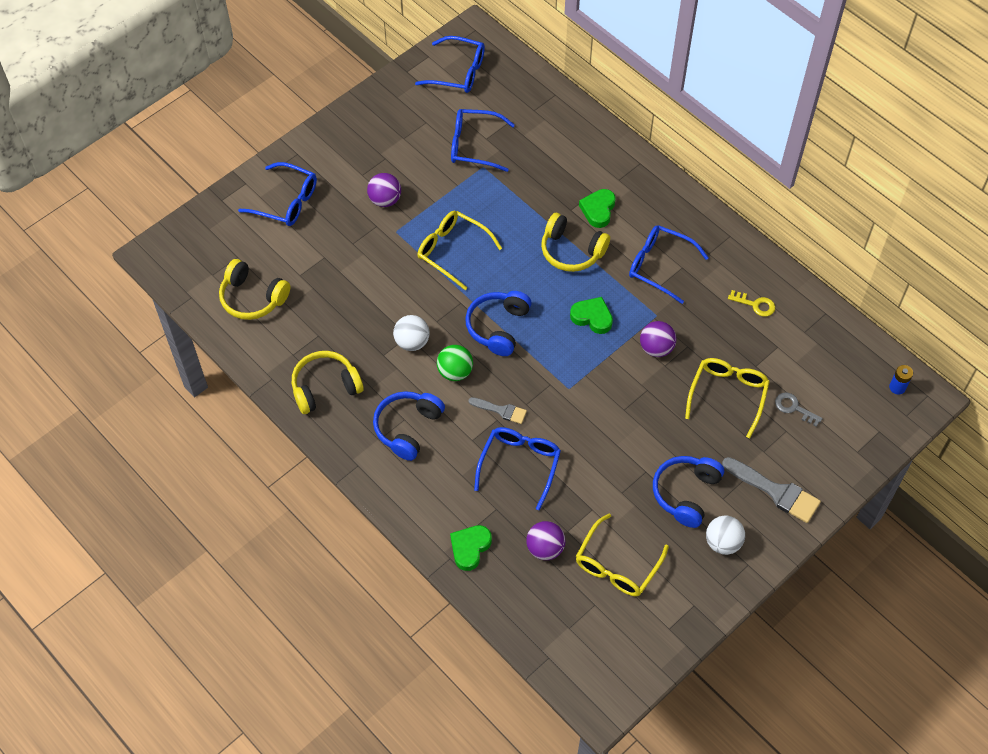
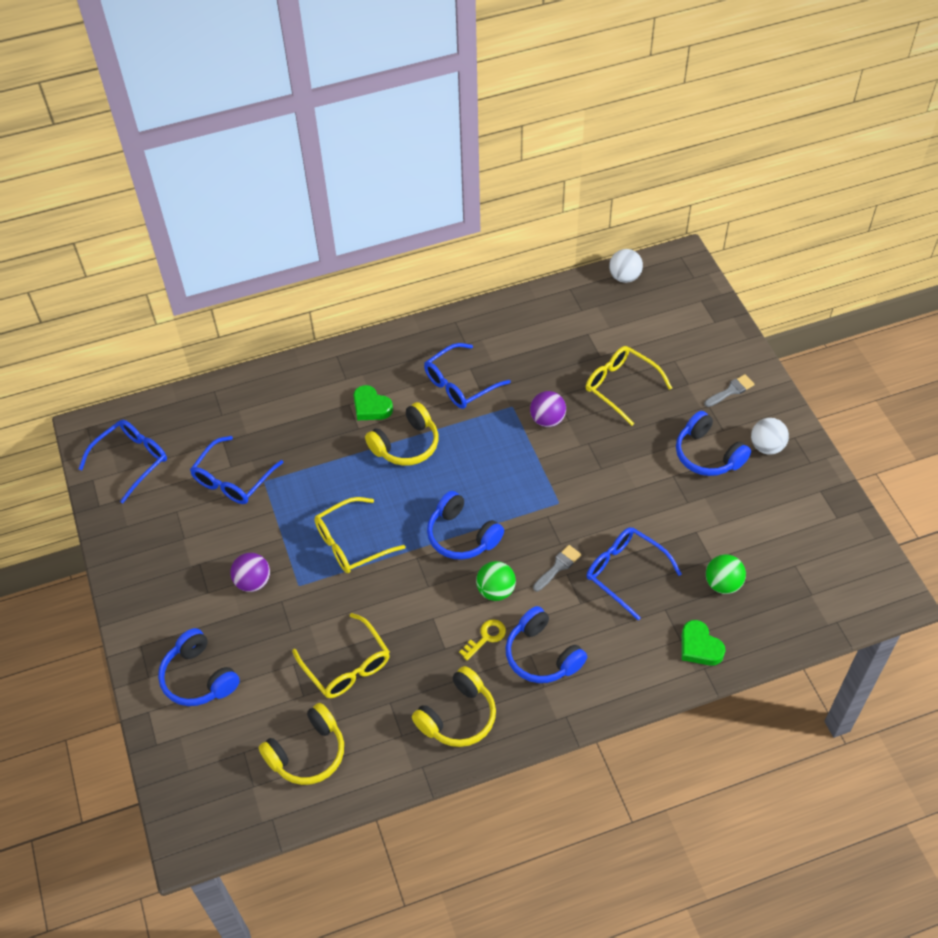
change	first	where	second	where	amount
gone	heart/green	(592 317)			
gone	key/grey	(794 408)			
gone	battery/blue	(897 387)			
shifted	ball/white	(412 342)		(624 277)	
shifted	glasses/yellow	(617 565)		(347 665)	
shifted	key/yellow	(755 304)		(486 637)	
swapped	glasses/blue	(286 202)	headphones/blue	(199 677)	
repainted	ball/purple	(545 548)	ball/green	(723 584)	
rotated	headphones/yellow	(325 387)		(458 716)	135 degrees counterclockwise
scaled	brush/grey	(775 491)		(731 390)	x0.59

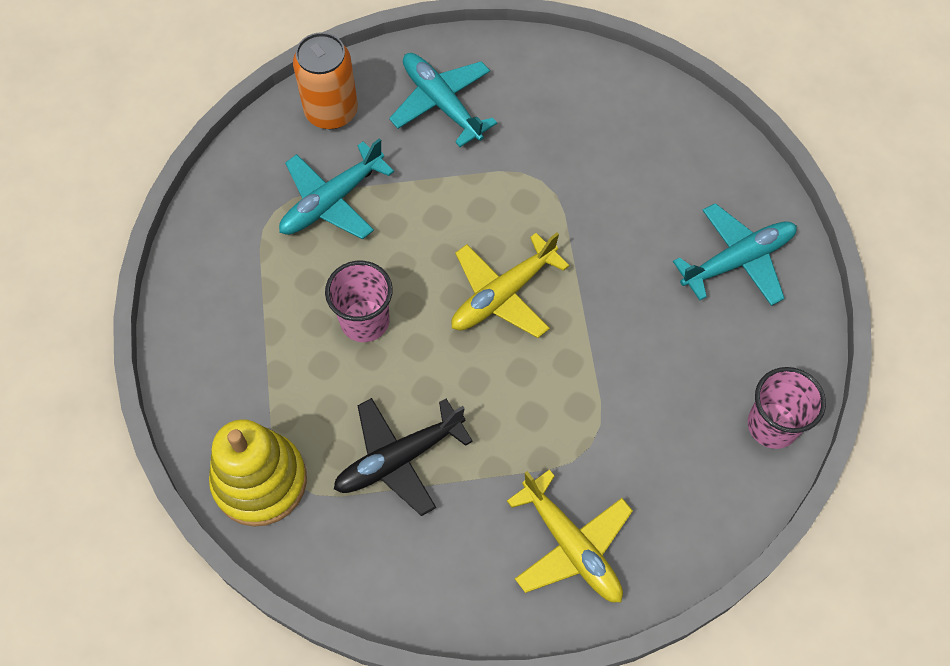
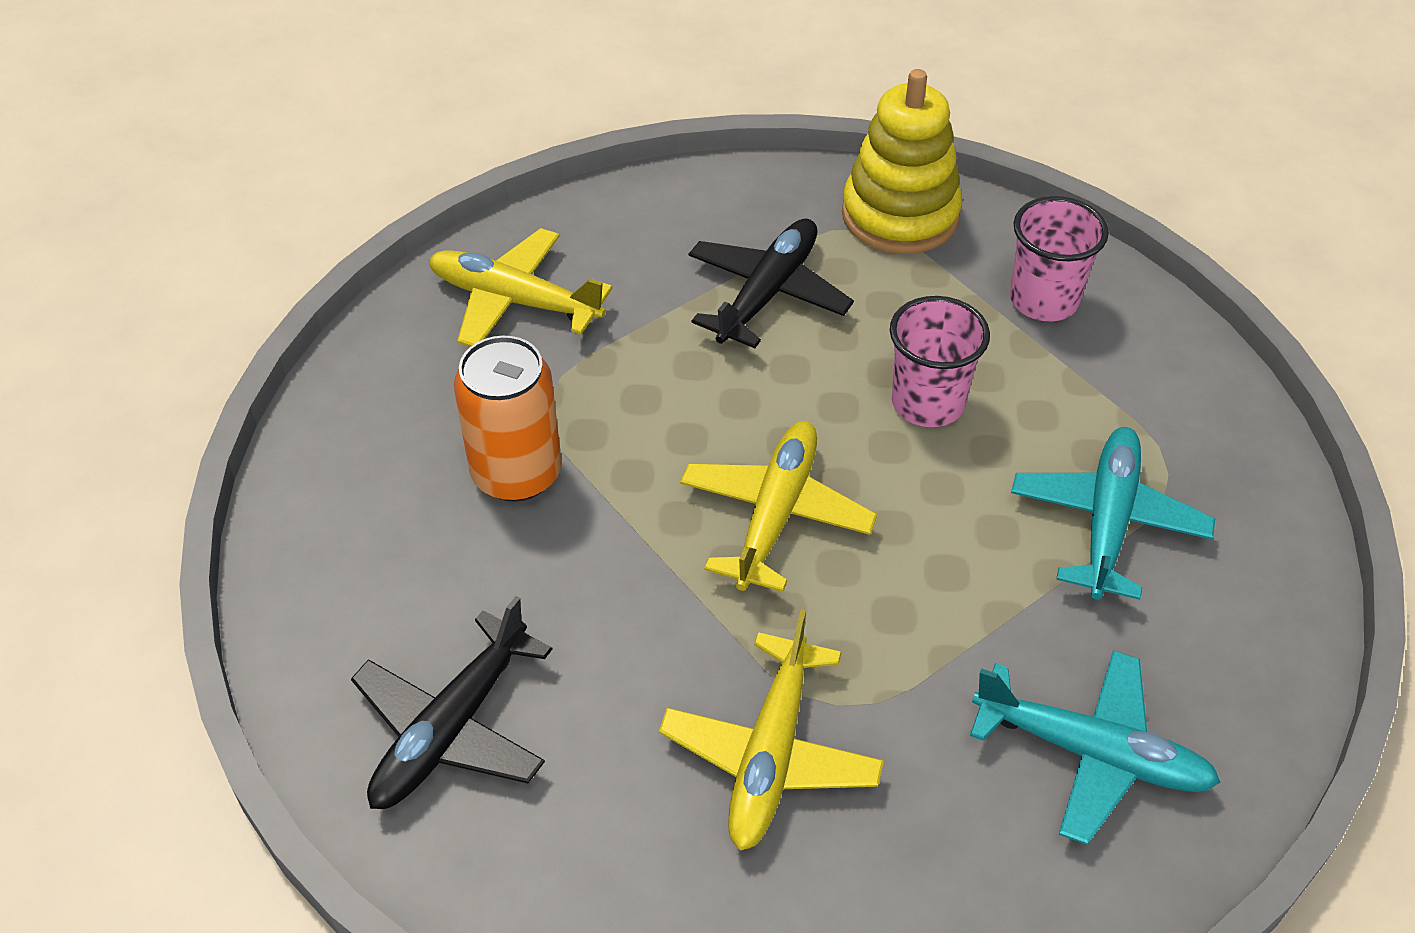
change	first	where	second	where	amount
new			plane/yellow	(771 753)	
shifted	can/orange	(331 111)		(516 473)	
shifted	cup/pink	(772 425)		(1043 300)	
repainted	plane/turquoise	(737 261)	plane/black	(452 727)	

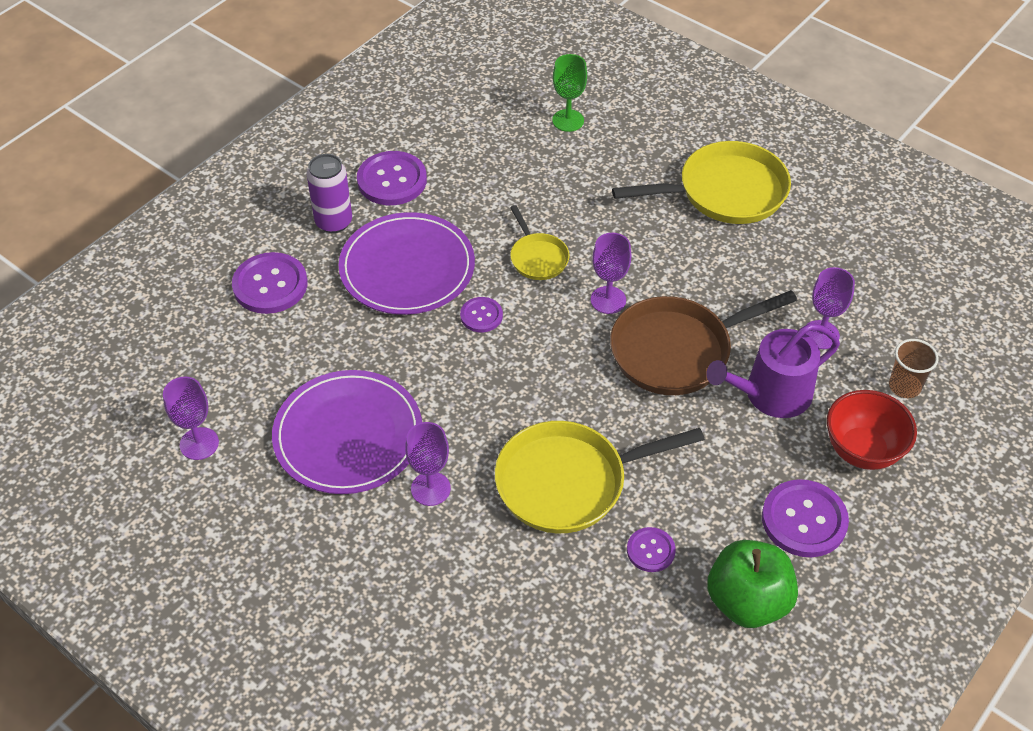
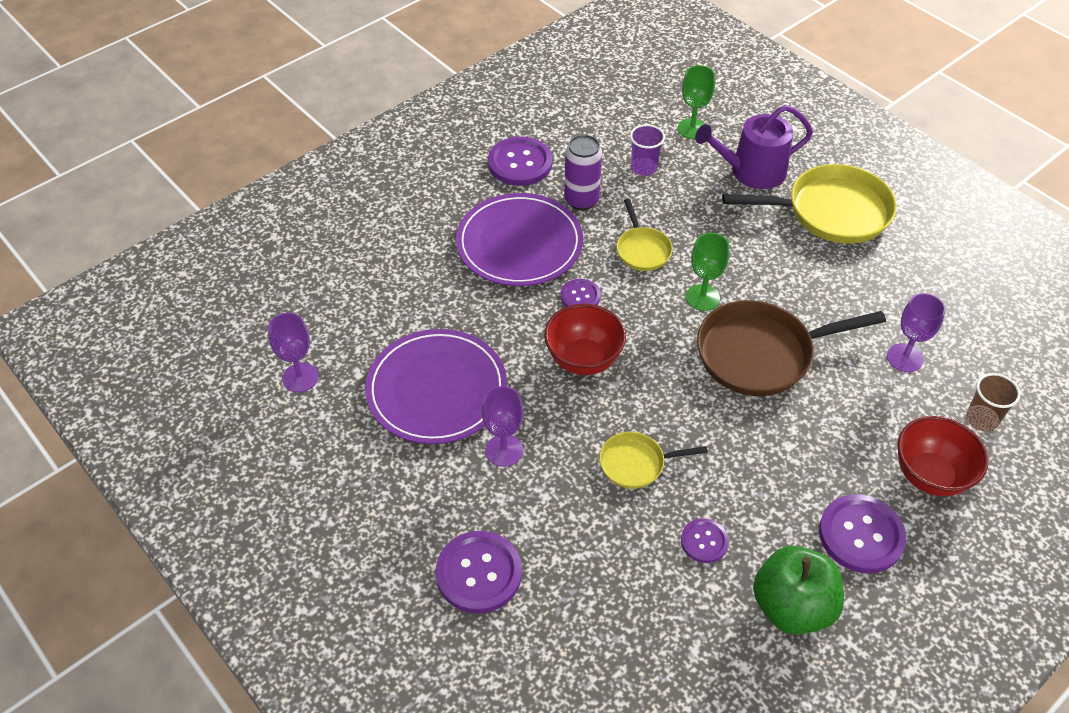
change	first	where	second	where	amount
new			bowl/red	(583 360)	
new			cup/purple	(644 168)	
shifted	button/purple	(270 285)		(479 573)	
shifted	can/purple	(334 222)		(581 200)	
shifted	watering can/purple	(770 394)		(751 171)	
repainted	goblet/purple	(608 300)	goblet/green	(702 297)	
scaled	pan/yellow	(569 482)		(636 463)	x0.52

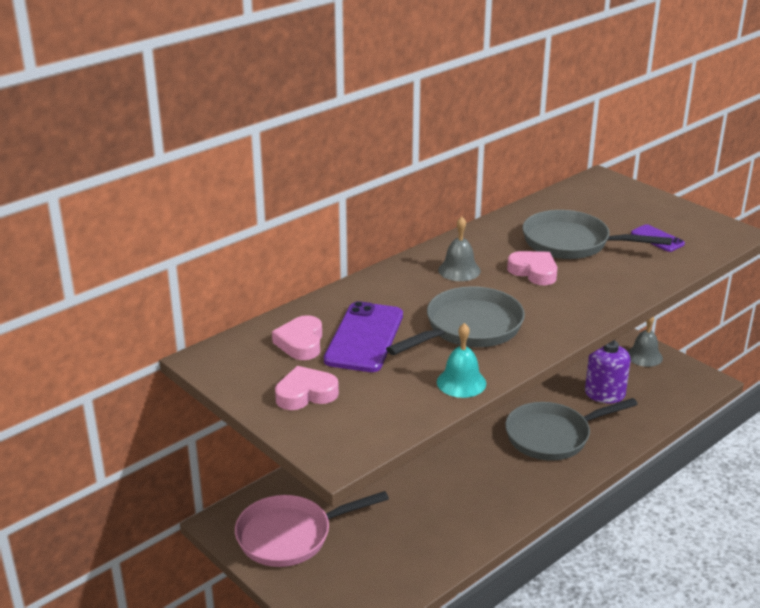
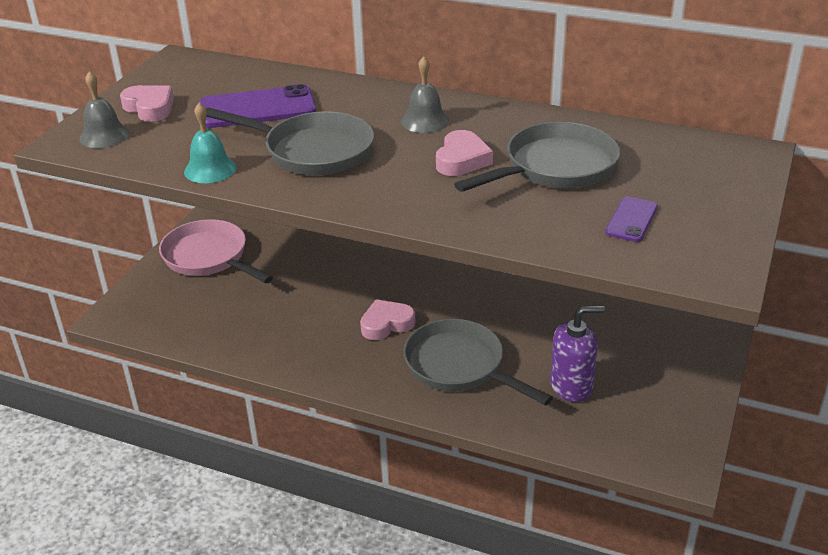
change	first	where	second	where	amount
shifted	heart/pink	(301 343)		(386 324)	
shifted	bell/grey	(644 356)		(104 135)	
rotated	pan/grey	(572 243)		(554 168)	60 degrees clockwise

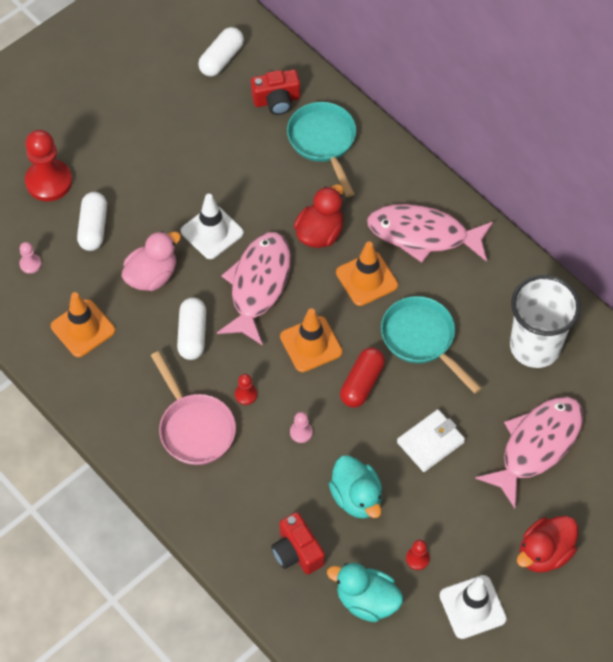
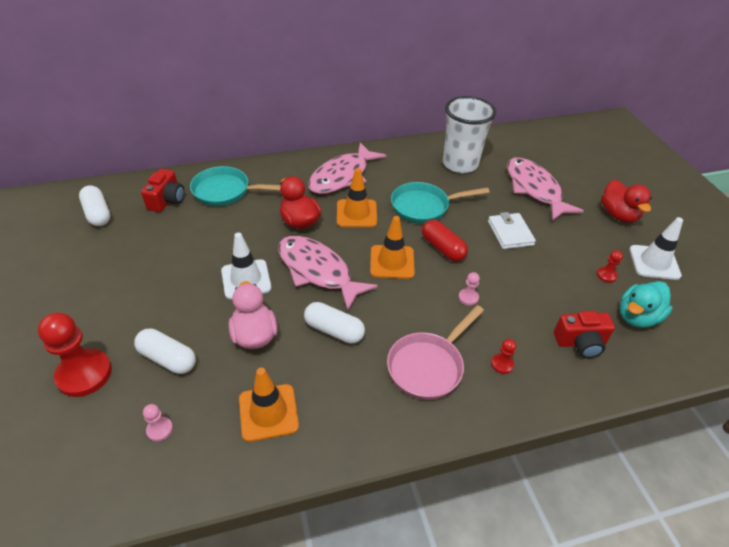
change	first	where	second	where	amount
gone	duck/turquoise	(356 497)			
shifted	pawn/red	(246 394)		(502 364)	
rotated	pan/pink	(194 428)		(428 366)	135 degrees clockwise

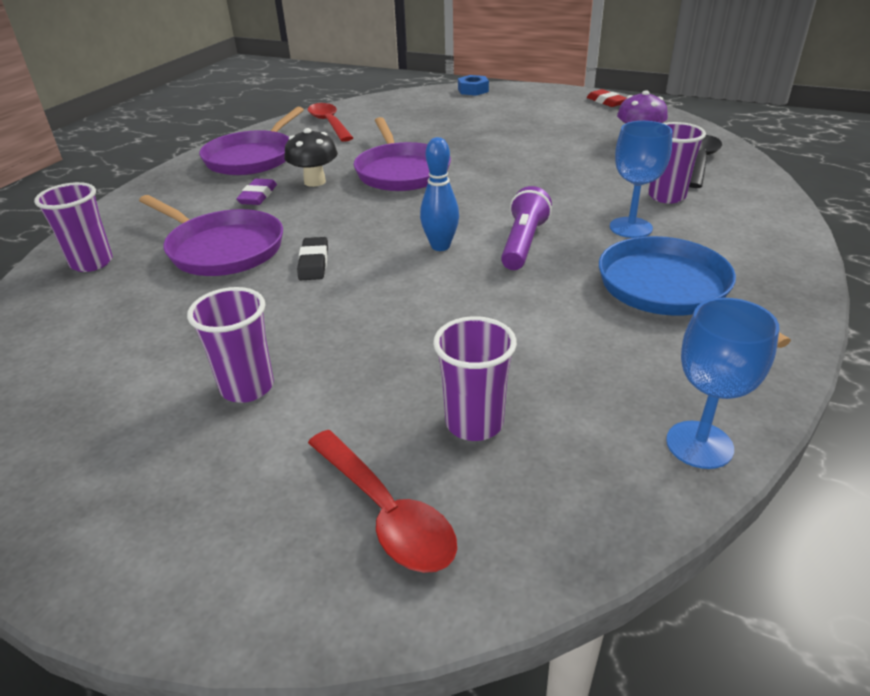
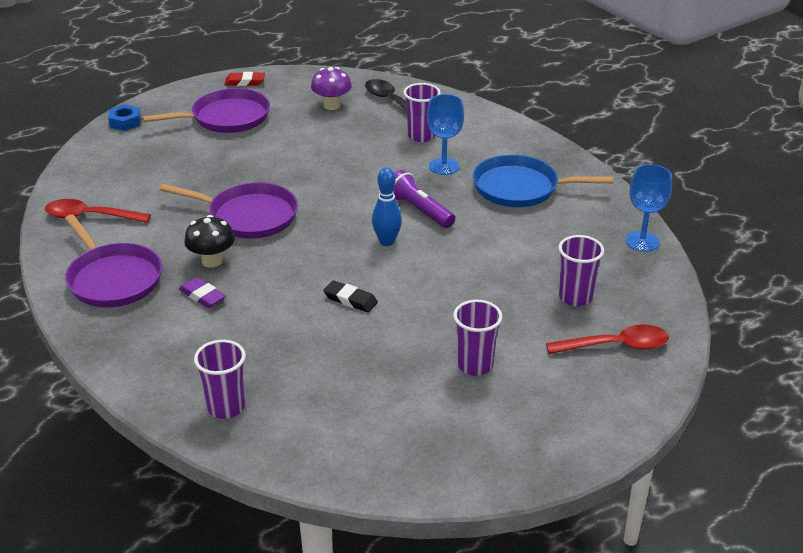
change	first	where	second	where	amount
shifted	pan/purple	(223 249)		(227 118)	

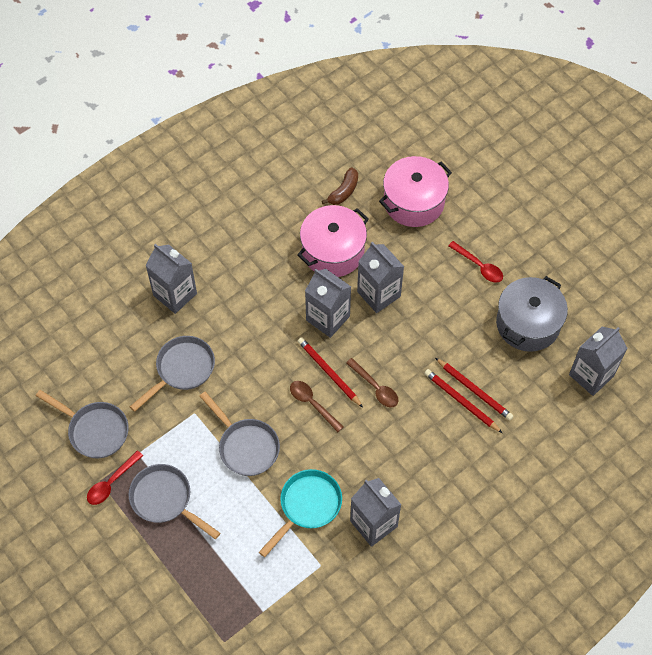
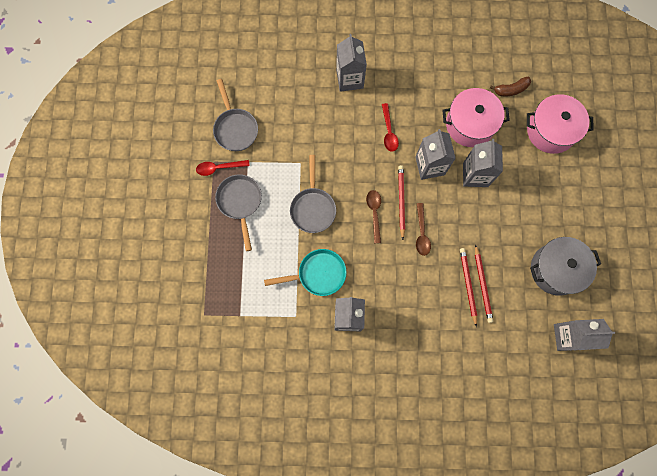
change	first	where	second	where	amount
gone	pan/grey	(182 370)			
shifted	spoon/red	(479 266)		(389 132)	

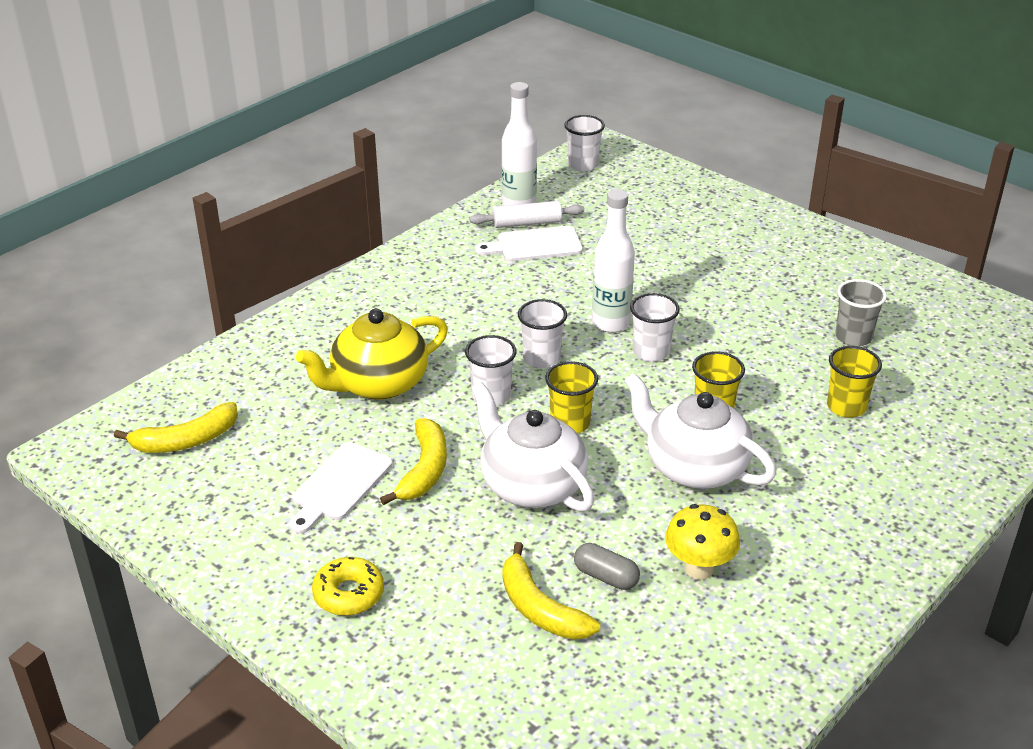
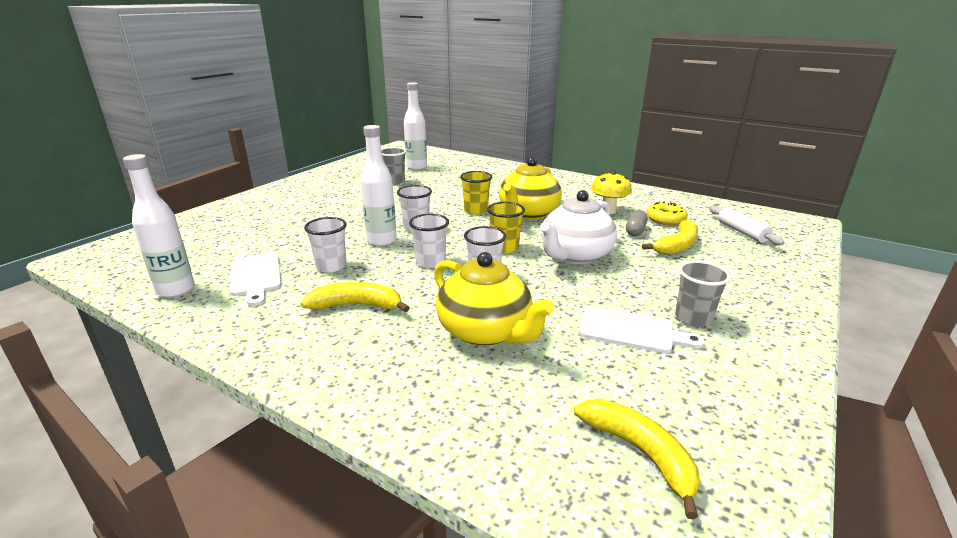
change	first	where	second	where	amount
gone	cup/yellow	(846 407)			
new			bottle/white	(416 167)	
new			cup/grey	(693 318)	
shifted	donut/yellow	(349 594)		(665 219)	
shifted	banana/yellow	(424 470)		(356 306)	
shifted	rolling pin/white	(527 223)		(742 232)	
shifted	cup/white	(583 165)		(331 266)	
repainted	teapot/white	(694 467)	teapot/yellow	(528 213)	

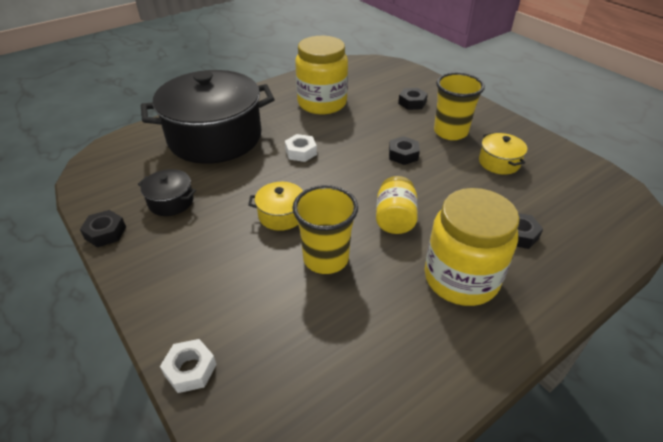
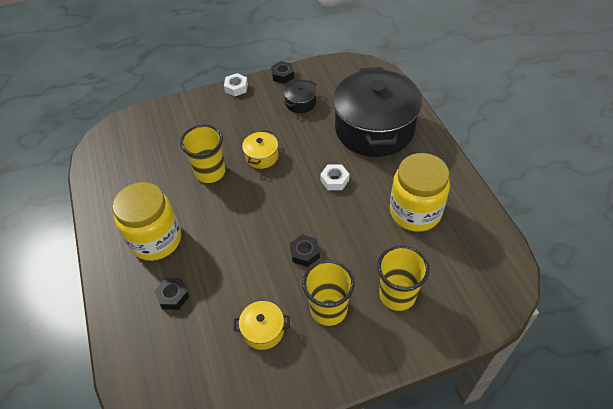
change	first	where	second	where	amount
gone	jar/yellow	(395 219)			
shifted	nut/white	(190 370)		(236 88)	
swapped	nut/black	(412 103)	cup/yellow	(397 295)	

